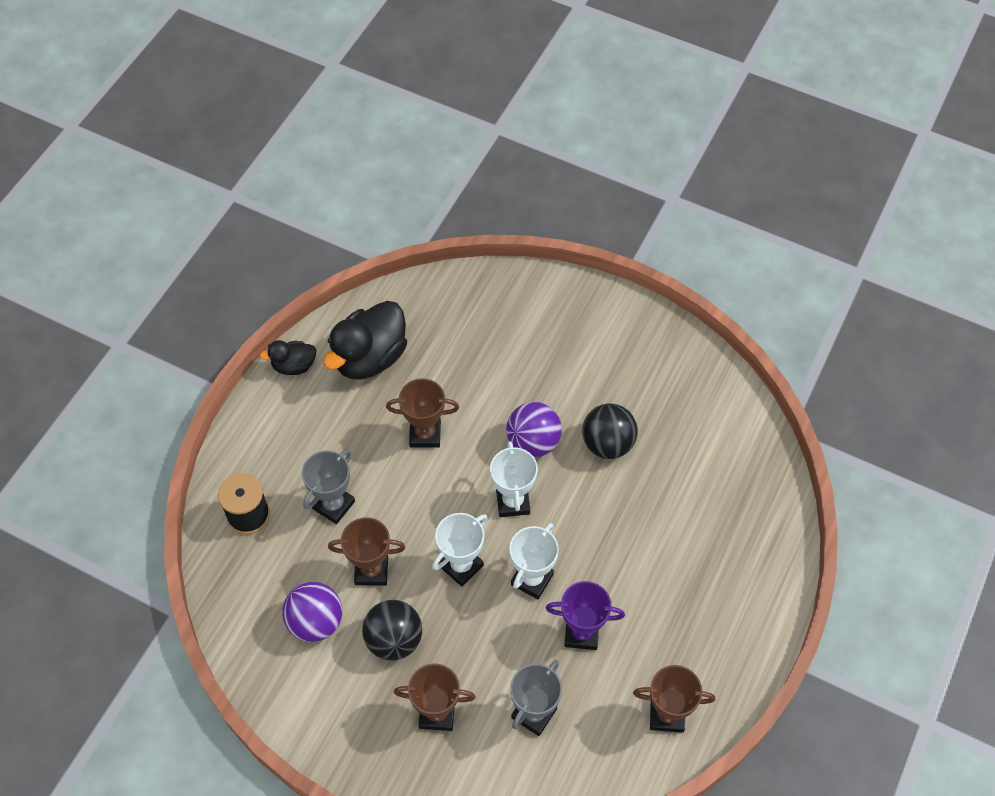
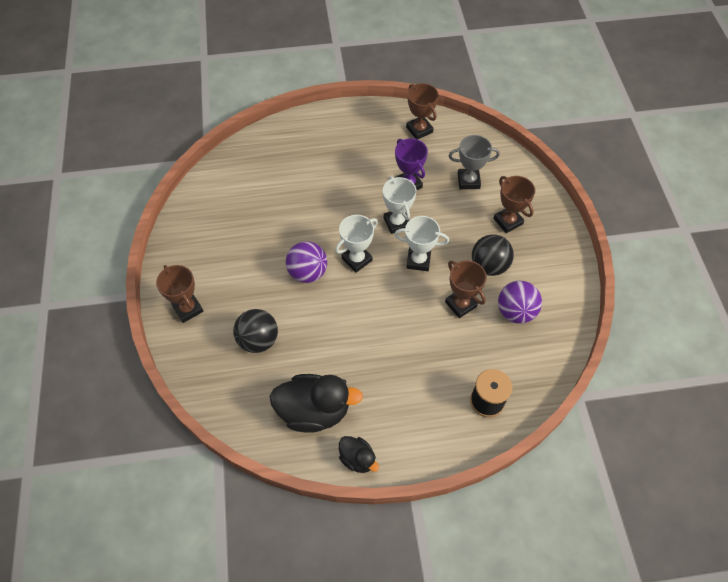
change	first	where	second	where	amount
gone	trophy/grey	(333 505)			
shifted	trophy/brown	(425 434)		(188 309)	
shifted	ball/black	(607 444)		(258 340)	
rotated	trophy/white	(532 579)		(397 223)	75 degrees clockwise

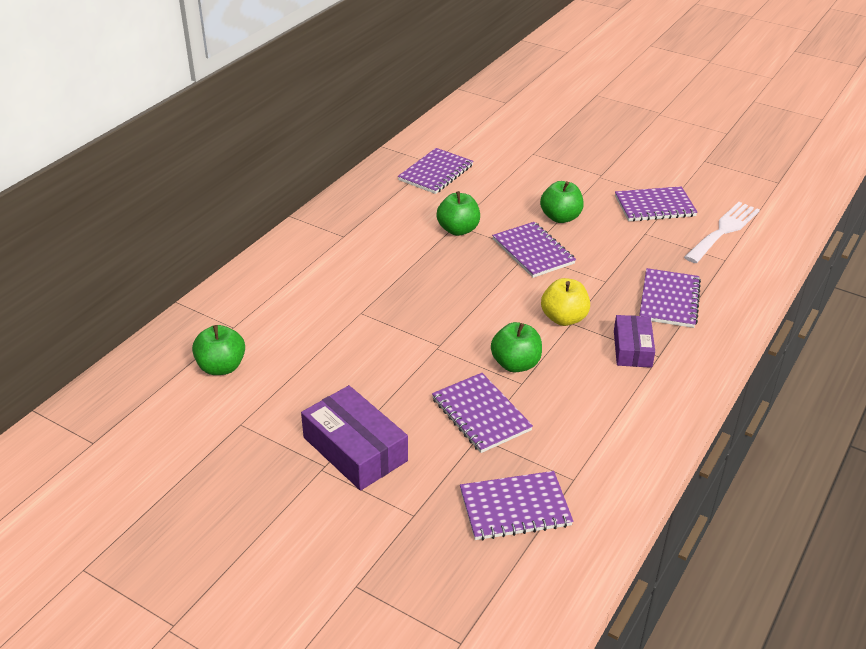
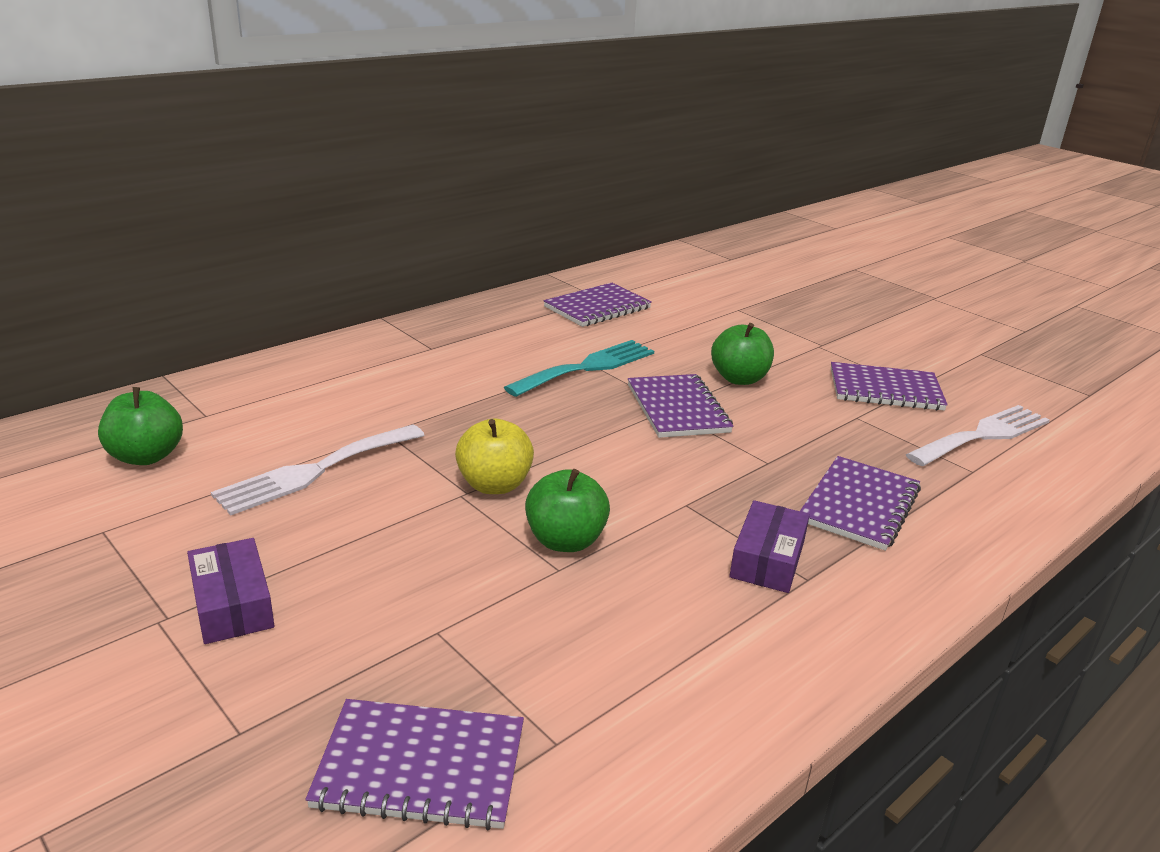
change	first	where	second	where	amount
gone	notebook/purple	(481 414)			
new			fork/white	(315 471)	
shifted	apple/yellow	(564 318)		(494 485)	
swapped	apple/green	(458 230)	fork/turquoise	(587 367)	
scaled	box/purple	(355 449)		(232 604)	x0.64

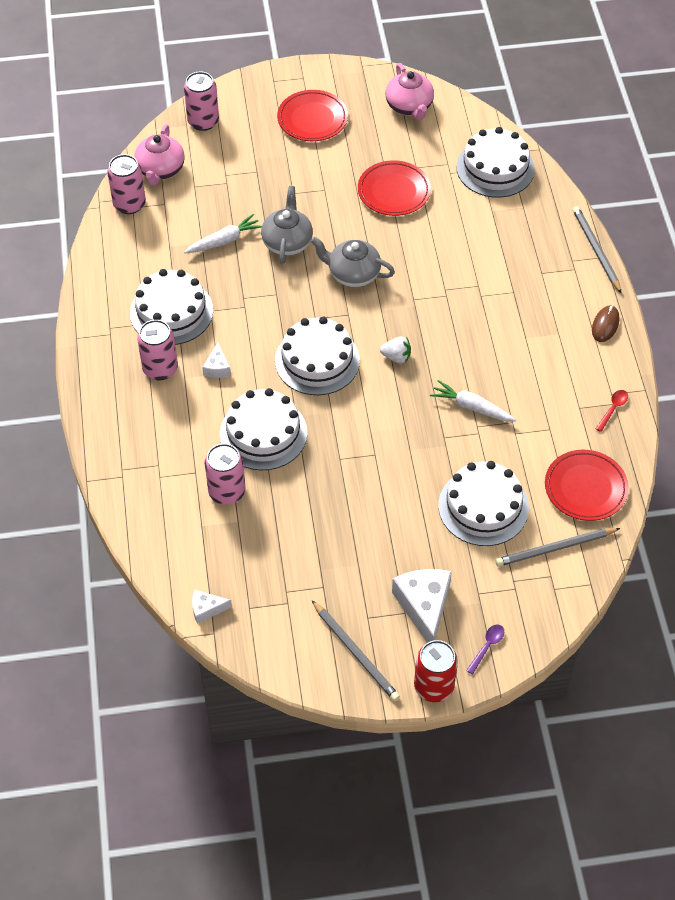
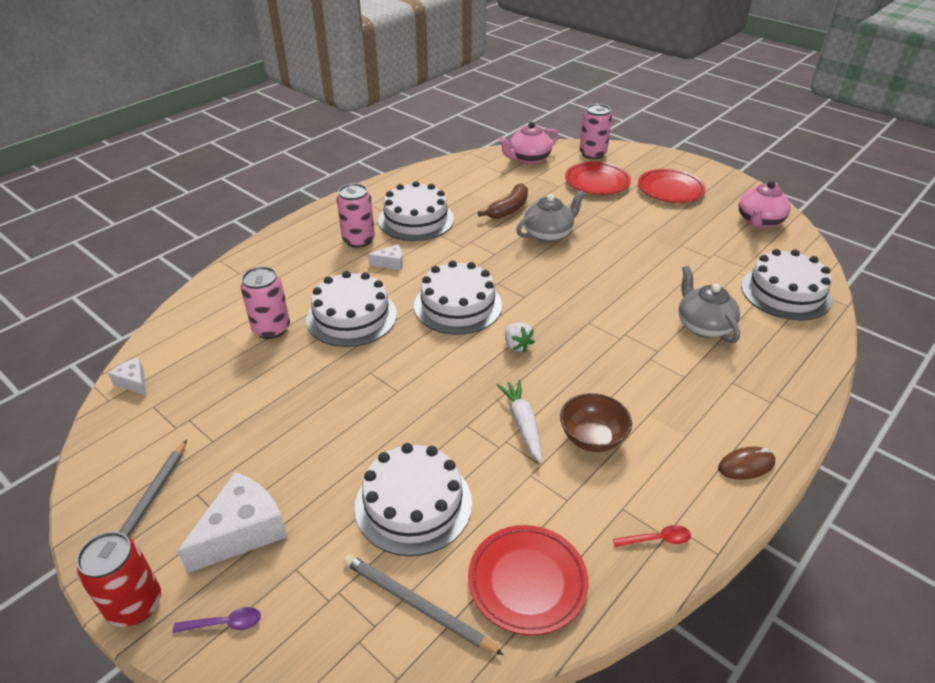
change	first	where	second	where	amount
gone	can/pink	(129 204)			
gone	pencil/grey	(596 250)			
new			bowl/brown	(592 438)	
shifted	teapot/grey	(353 274)		(703 326)	
shifted	plate/red	(394 191)		(597 182)	
swapped	carrot/white	(224 241)	banana/brown	(508 209)	
rotated	cheese/white	(217 367)		(390 263)	150 degrees counterclockwise

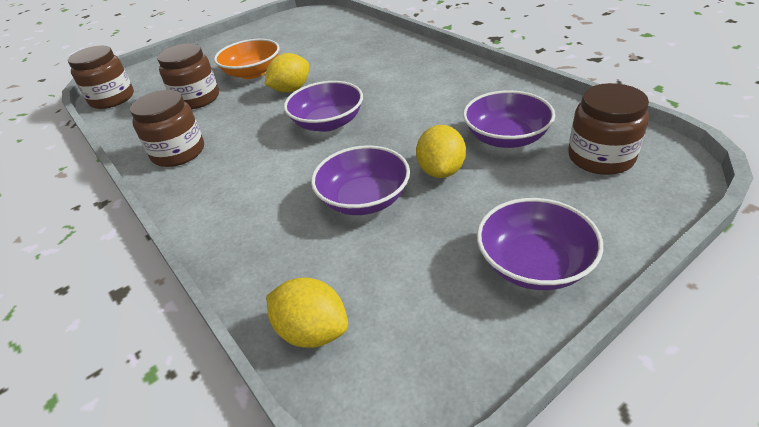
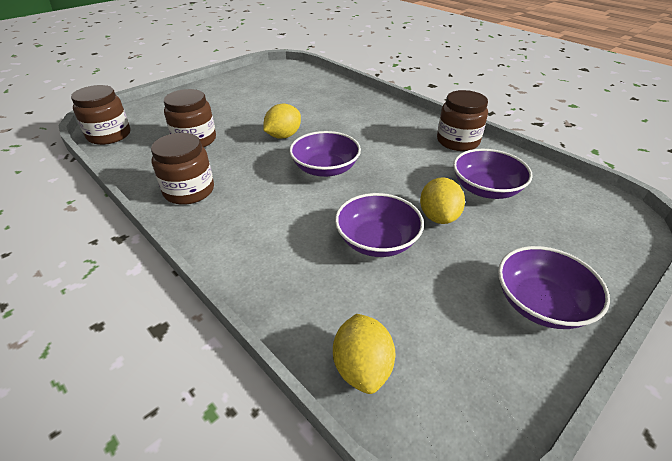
change	first	where	second	where	amount
gone	bowl/orange	(252 73)			
shifted	jar/brown	(600 157)		(457 141)	
rotated	lemon/yellow	(312 331)		(362 367)	60 degrees clockwise

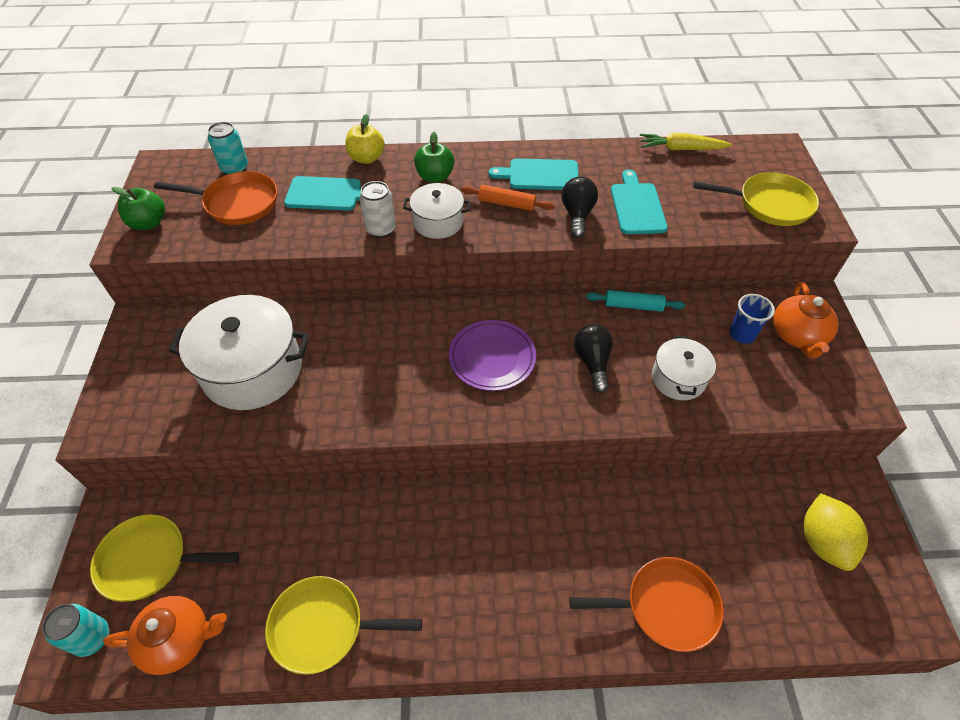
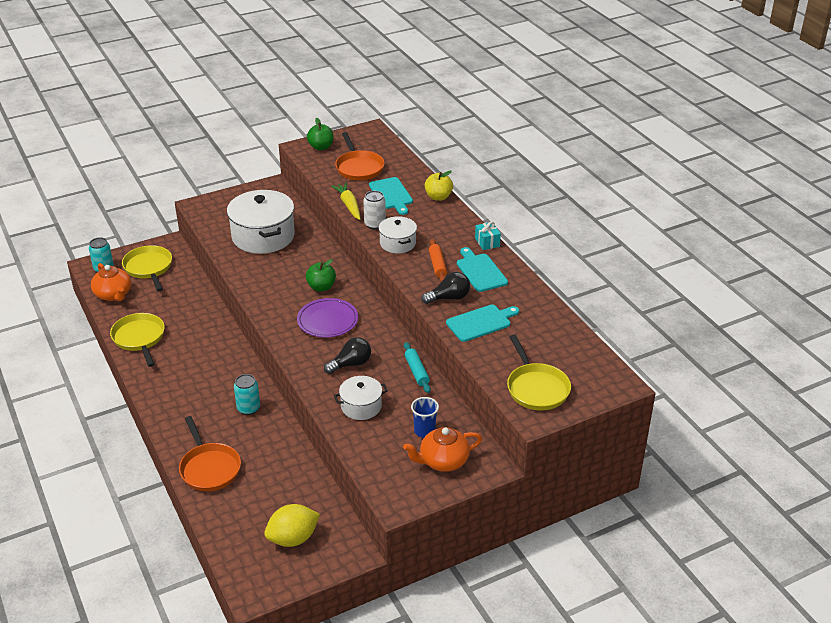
change	first	where	second	where	amount
new			gift/turquoise	(487 242)	
shifted	can/turquoise	(235 168)		(248 408)	
shifted	apple/green	(435 177)		(321 287)	
shifted	carrot/yellow	(681 149)		(349 205)	

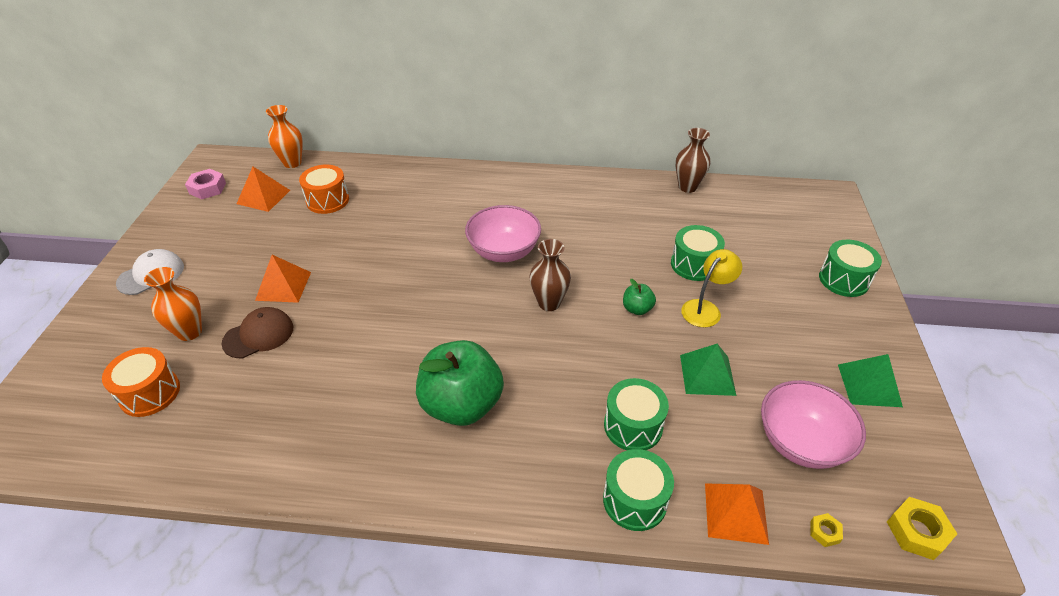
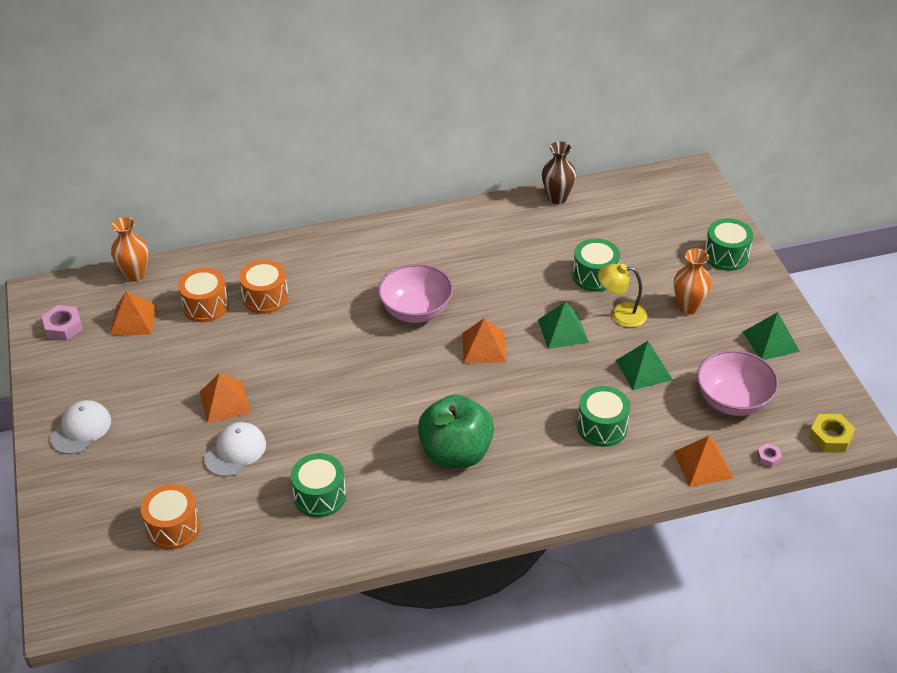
change	first	where	second	where	amount
new			drum/orange	(265 297)	
shifted	vase/orange	(189 332)		(688 307)	
shifted	drum/green	(635 500)		(320 496)	
swapped	vase/brown	(549 303)	pyramid/orange	(484 347)	
swapped	apple/green	(637 309)	pyramid/green	(563 331)	
repainted	cap/brown	(258 335)	cap/white	(235 451)	
repainted	nut/yellow	(824 532)	nut/pink	(768 457)	
rotated	lamp/yellow	(705 308)		(621 314)	105 degrees counterclockwise

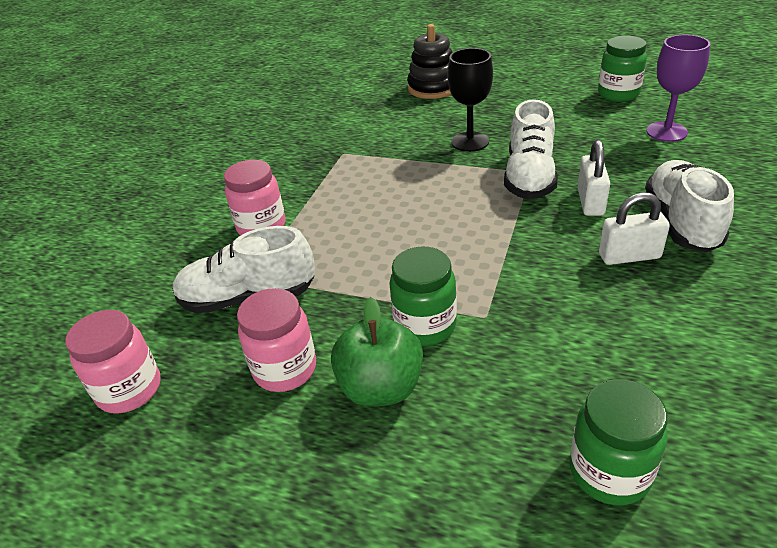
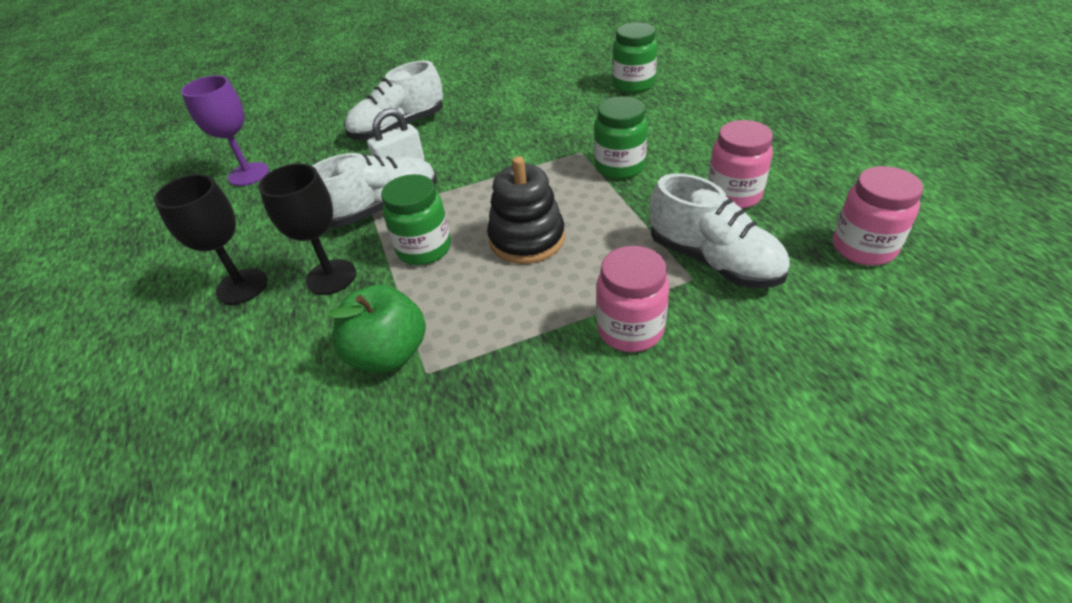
change	first	where	second	where	amount
gone	padlock/white	(629 256)			
new			goblet/black	(242 286)	
shifted	apple/green	(381 387)		(388 354)	
shifted	stacking toy/black	(433 88)		(527 239)	
shifted	jar/green	(618 94)		(424 249)	

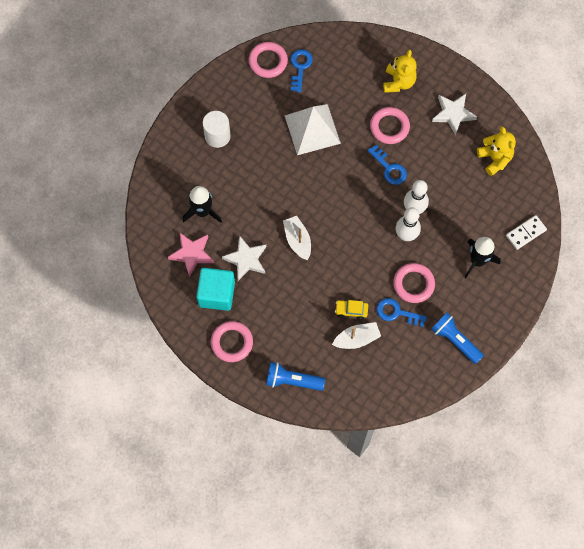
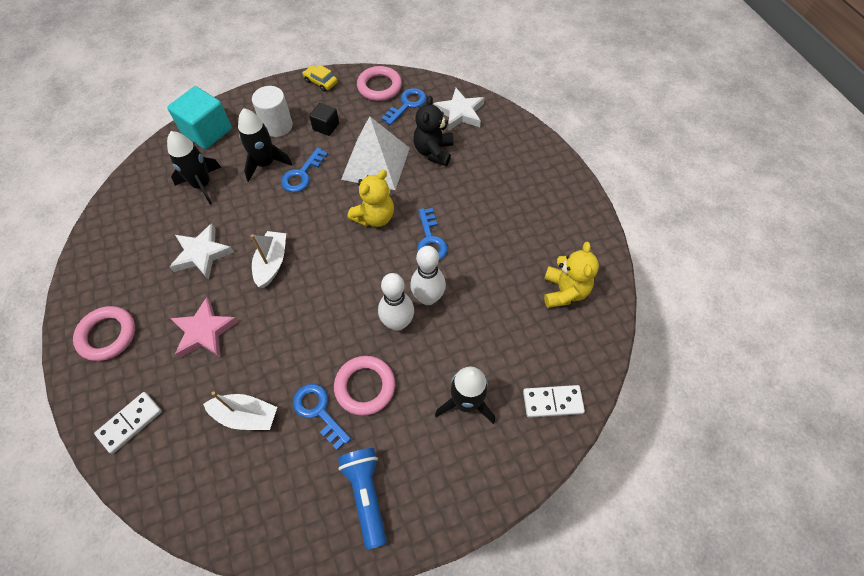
change	first	where	second	where	amount
gone	ring/pink	(389 127)			
new			rocket/black	(266 163)	
new			key/blue	(302 174)	
new			cube/black	(326 127)	
new			teddy bear/black	(433 152)	
shifted	star/pink	(192 254)		(204 331)	
shifted	cube/turquoise	(216 294)		(207 131)	
shifted	car/yellow	(351 310)		(321 82)	
shifted	teddy bear/yellow	(398 82)		(374 217)	
shifted	star/white	(453 114)		(460 113)	
swapped	flashlight/blue	(292 380)	domino/white	(130 423)	

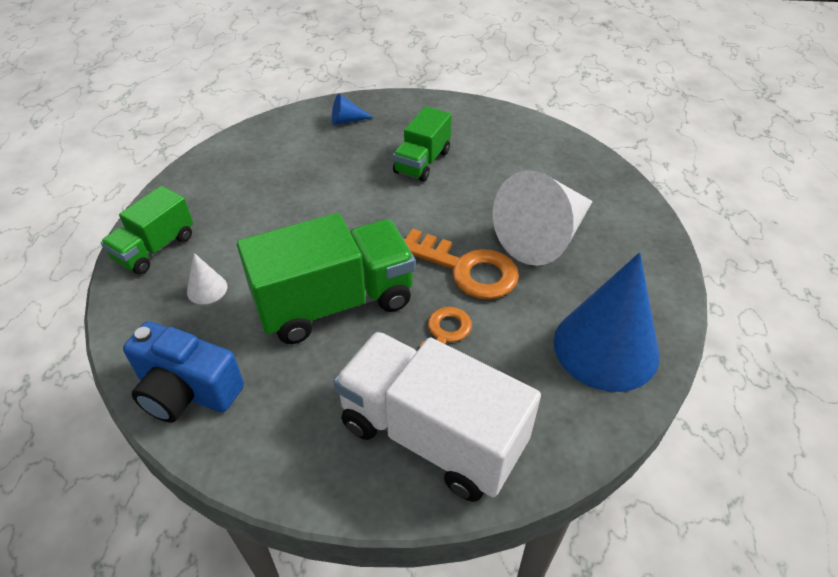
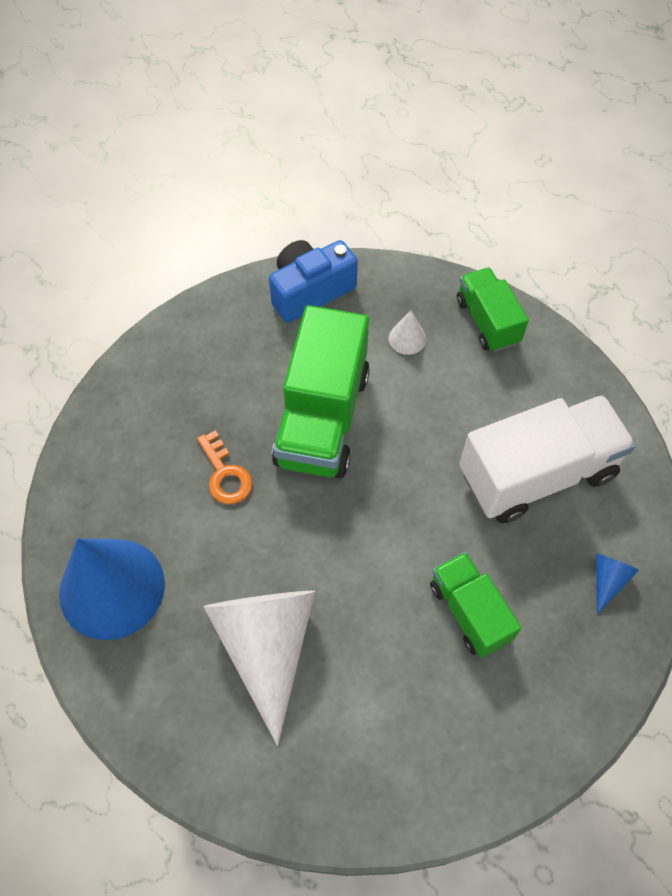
change	first	where	second	where	amount
gone	key/orange	(466 269)			
shifted	truck/white	(431 435)		(537 474)	

